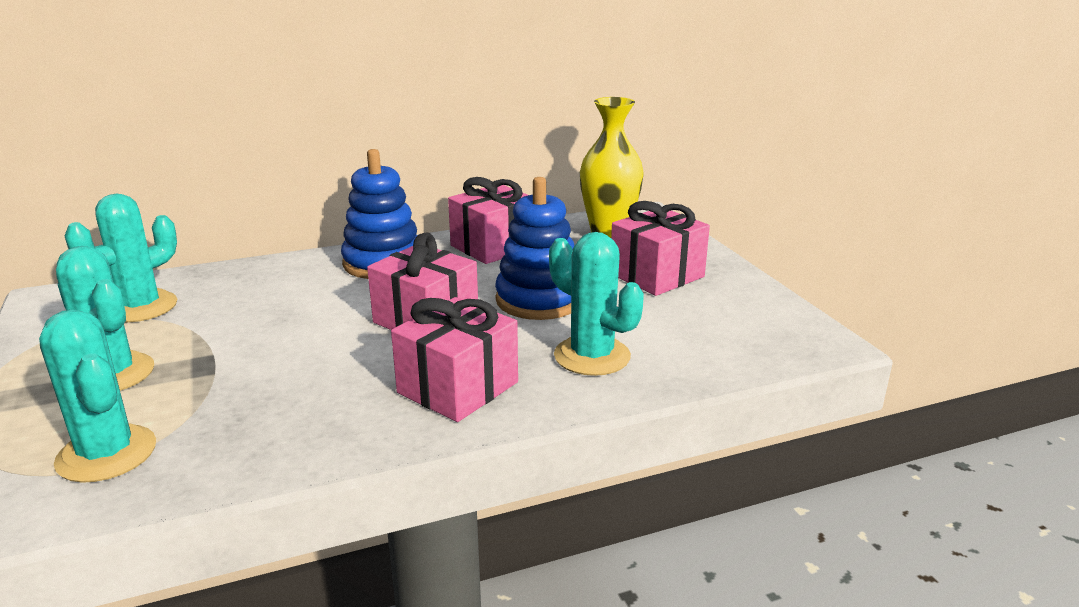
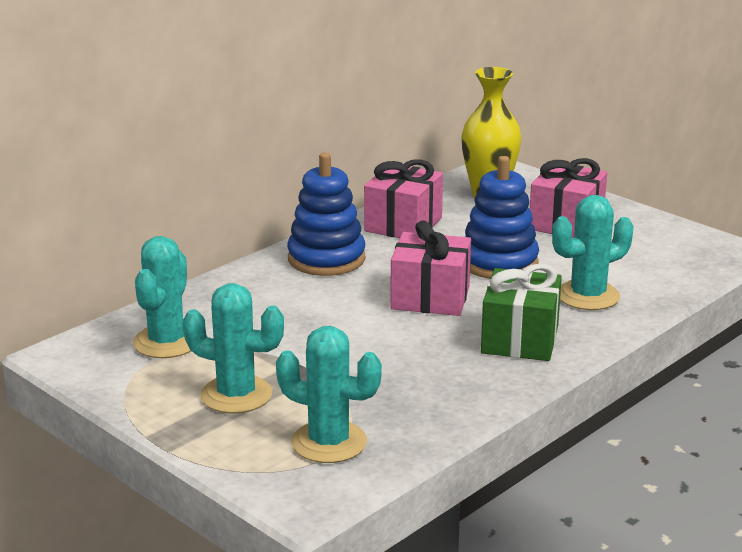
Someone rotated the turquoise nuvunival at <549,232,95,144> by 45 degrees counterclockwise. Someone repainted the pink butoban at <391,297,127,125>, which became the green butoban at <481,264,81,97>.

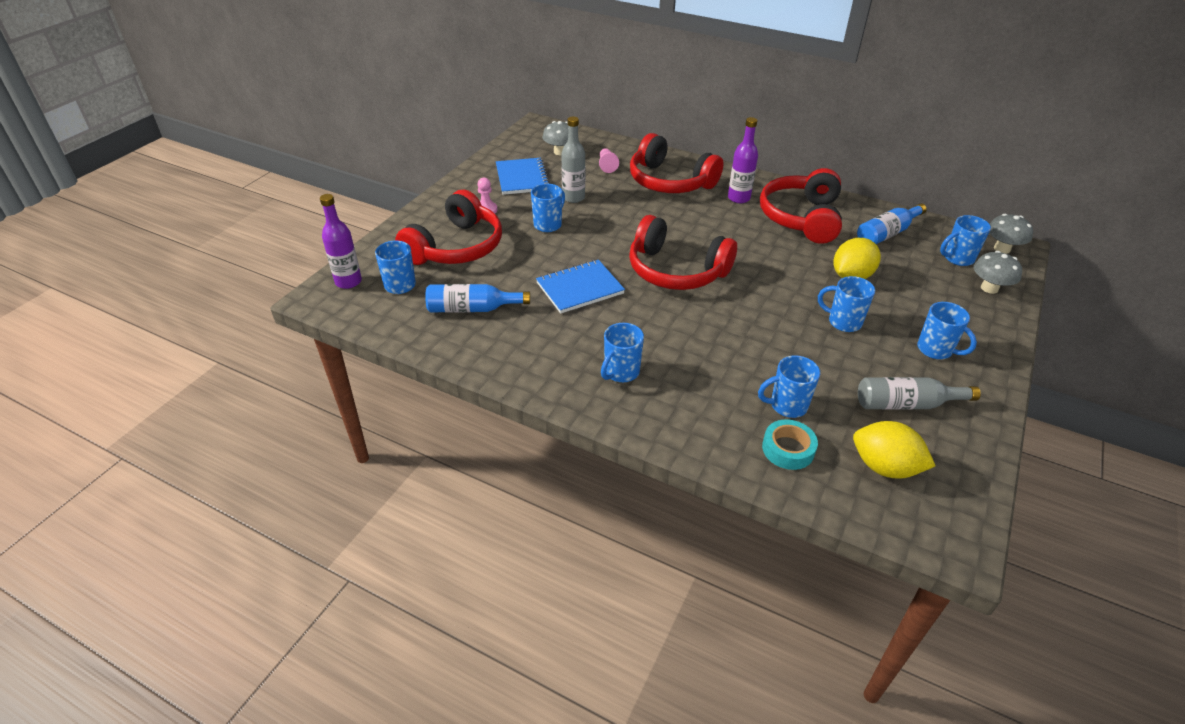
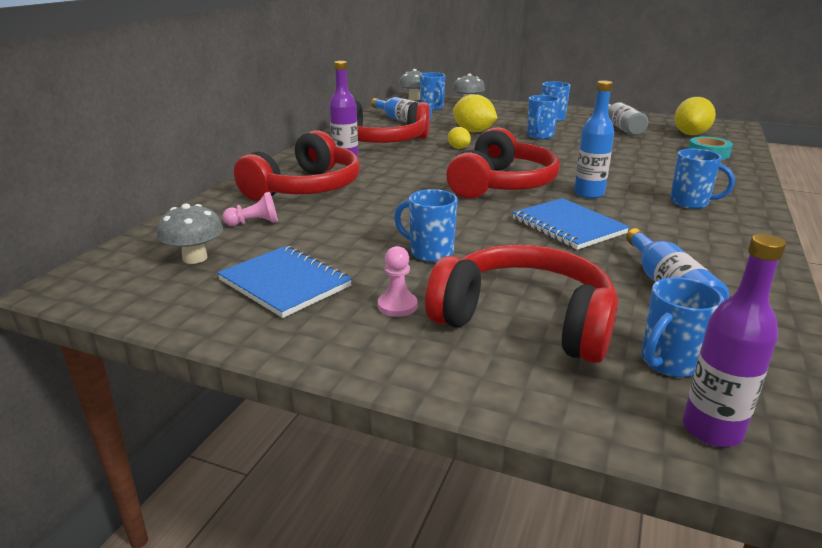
Someone took away the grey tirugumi at <561,116,24,87>. Someone rotated the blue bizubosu at <496,158,54,37> by 60 degrees clockwise. Someone took away the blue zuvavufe at <758,355,62,63>. Someone put down the blue tirugumi at <574,81,40,117>. Someone put down the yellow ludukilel at <448,127,23,22>.

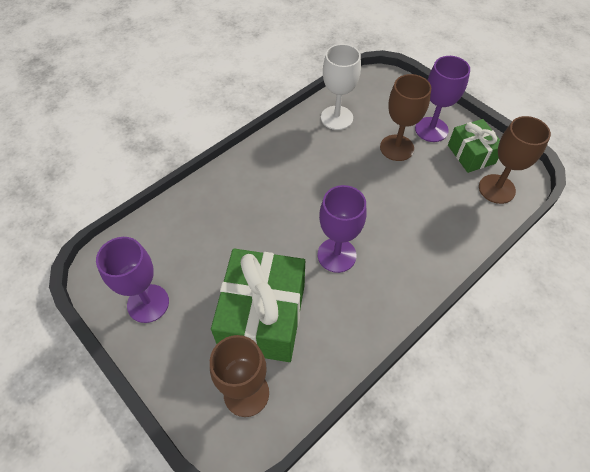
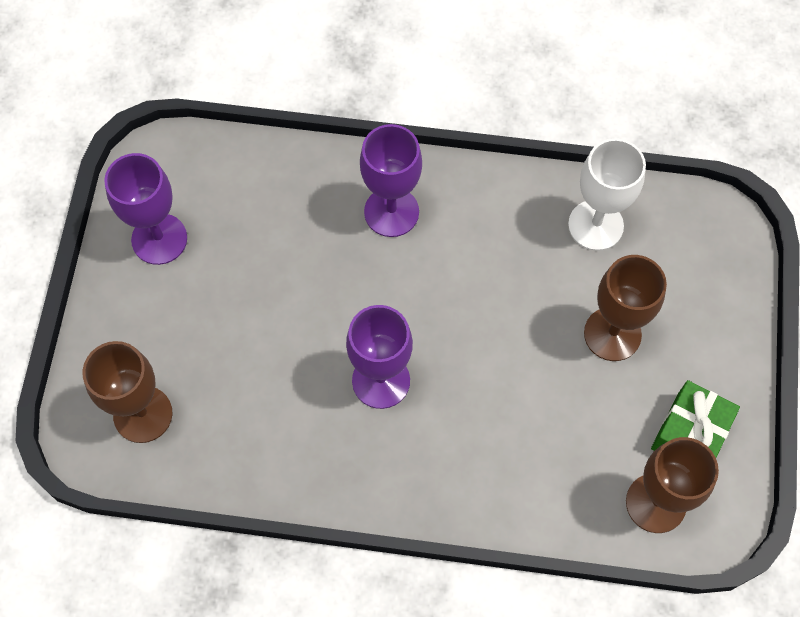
Someone carried the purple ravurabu from <415,56,55,86> to <360,124,62,113>. Someone took away the green butoban at <211,249,94,113>.

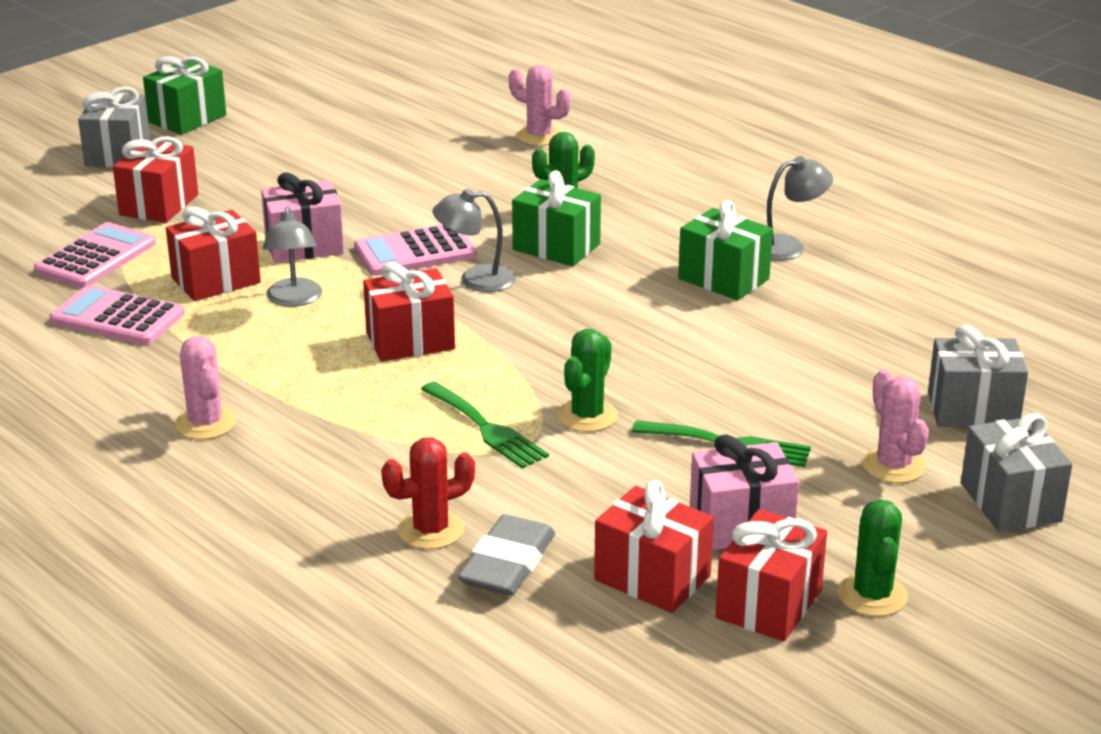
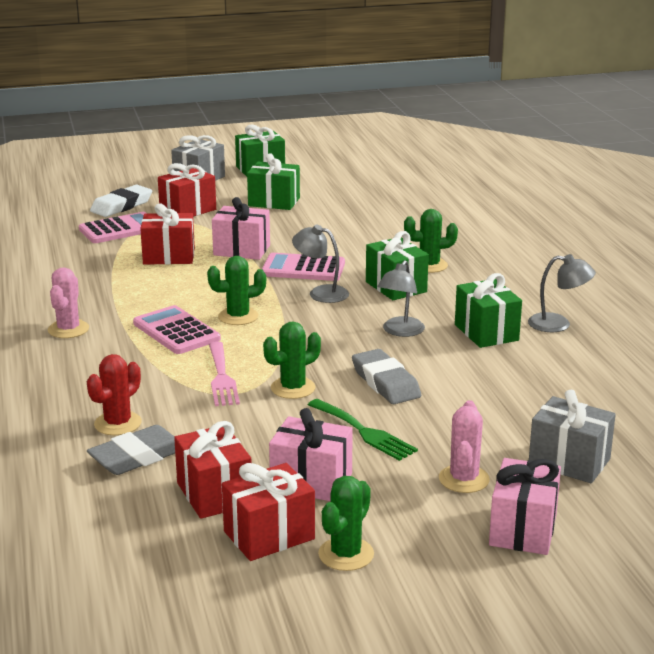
Someone took away the pink nuvunival at <509,65,62,81>. Someone carried the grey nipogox from <263,206,59,101> to <377,260,48,77>. Someone swapped the red butoban at <363,262,92,100> for the green nuvunival at <207,256,59,69>. Someone carried the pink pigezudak from <49,285,136,60> to <133,305,88,49>. Someone repainted the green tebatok at <421,381,128,88>, which became the pink tebatok at <209,341,31,65>. Someone repainted the grey butoban at <961,413,111,119>, which became the pink butoban at <489,458,72,97>. Someone rotated the red nuvunival at <381,437,94,112> by 60 degrees counterclockwise. Someone put down the green butoban at <247,153,53,57>. Someone put down the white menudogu at <90,185,62,32>. Someone put down the grey menudogu at <352,349,69,55>.

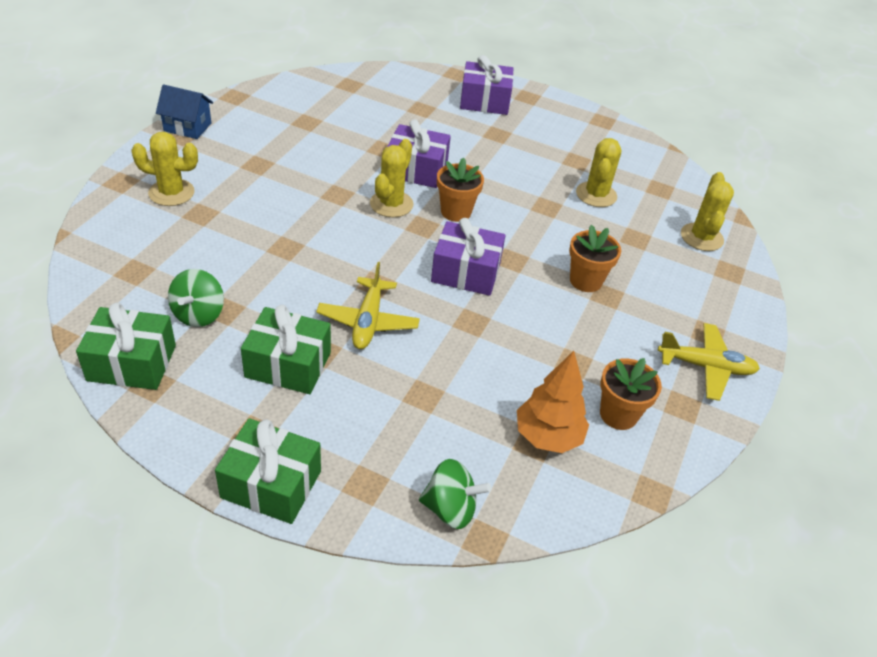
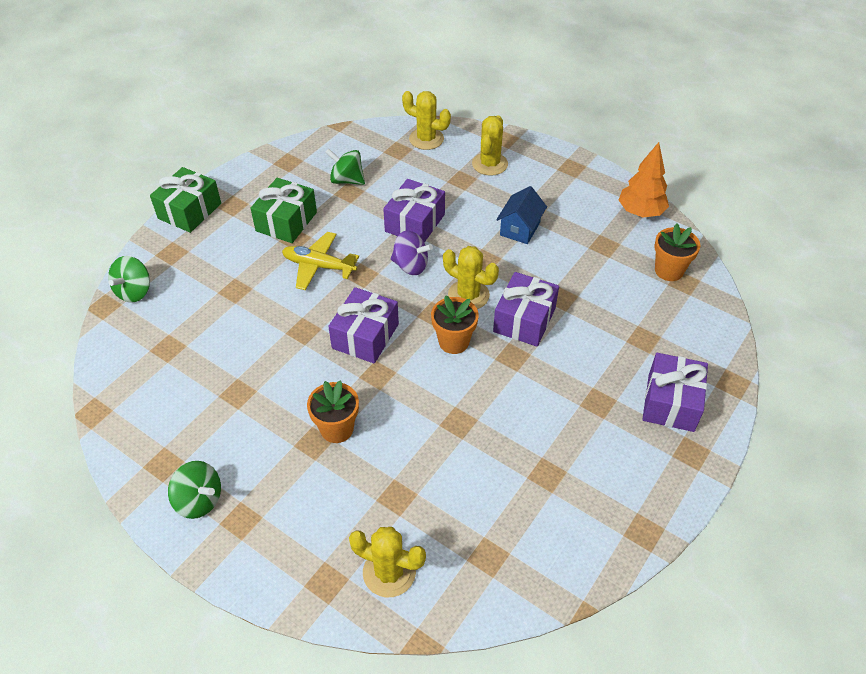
Someone carried the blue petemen from <156,84,57,55> to <496,186,51,58>. Someone carried the yellow nuvunival from <576,138,45,69> to <402,91,49,59>. Someone took away the green butoban at <76,302,100,88>. Someone swapped the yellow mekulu at <658,323,102,78> for the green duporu at <168,461,53,58>. Someone carried the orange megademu from <517,351,72,102> to <619,142,50,76>. Someone carried the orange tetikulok from <600,358,62,72> to <654,223,47,58>. Someone put down the purple butoban at <383,179,62,64>. Someone put down the purple duporu at <391,230,42,45>.

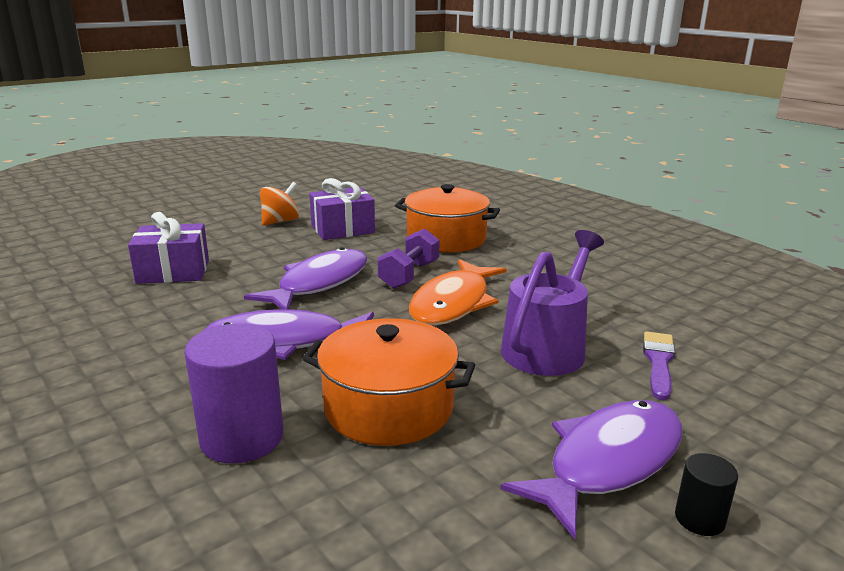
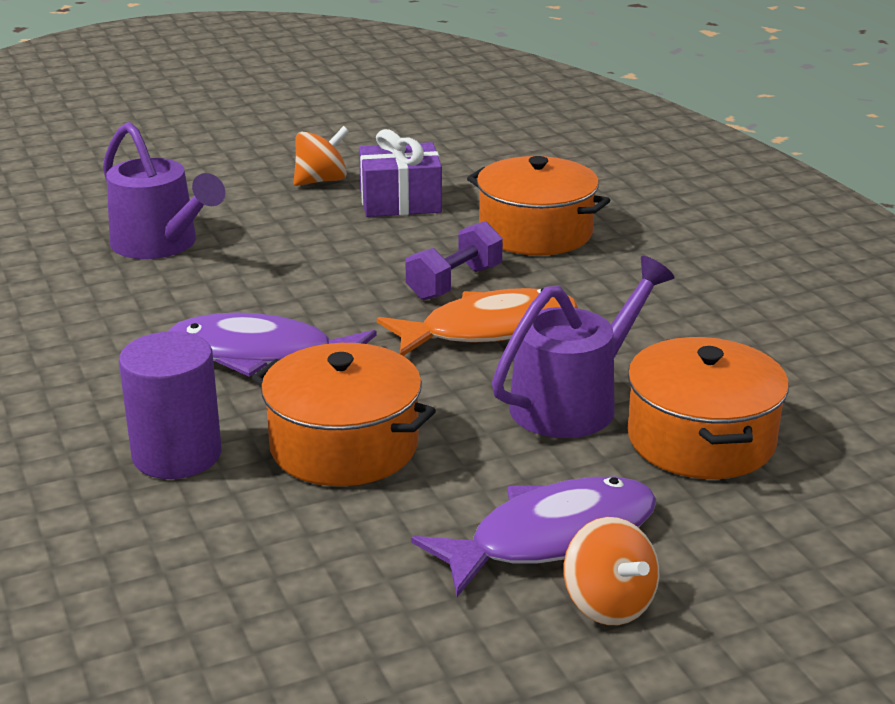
Someone swapped the purple butoban at <128,212,81,72> for the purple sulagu at <103,122,122,137>. Someone took away the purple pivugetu at <244,247,124,62>. Someone rotated the orange pivugetu at <409,259,98,67> by 150 degrees counterclockwise. Someone swapped the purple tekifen at <643,331,32,69> for the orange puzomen at <628,337,161,142>. Someone swapped the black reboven at <675,453,63,83> for the orange duporu at <564,517,95,108>.

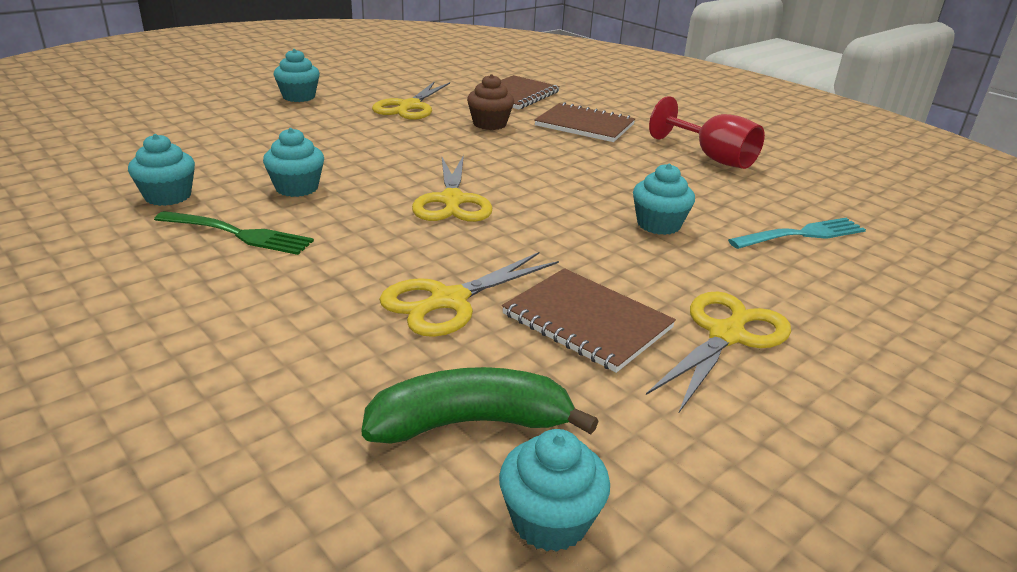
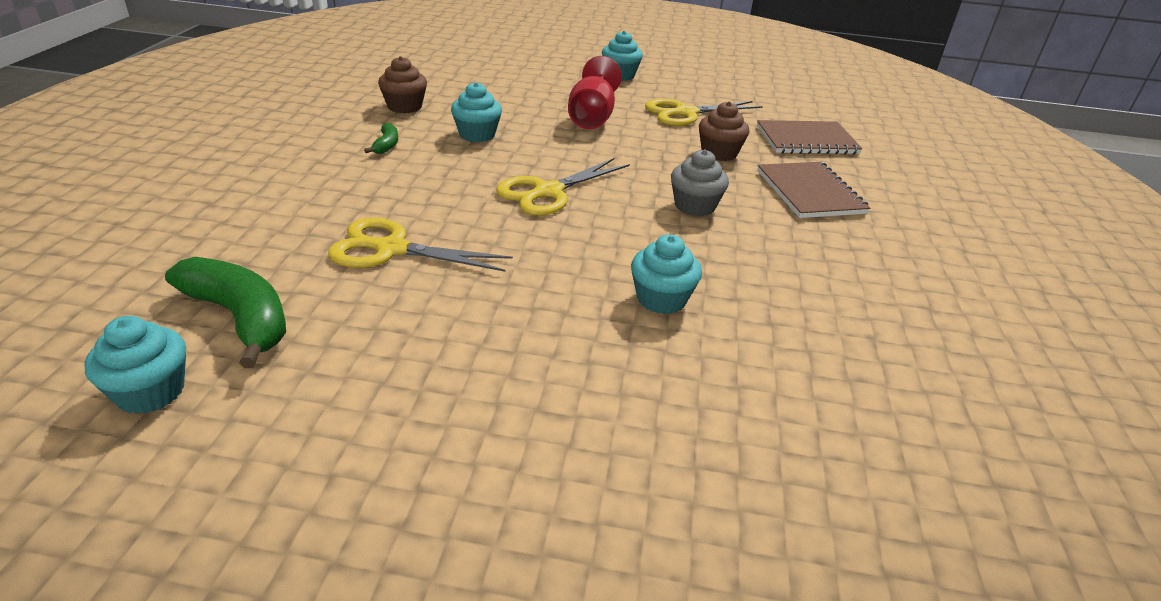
Someone carried the red ravurabu from <649,96,116,73> to <568,56,54,73>. Someone repainted the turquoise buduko at <128,134,67,72>, which became the brown buduko at <378,56,49,57>. Someone swapped the green tebatok at <154,211,160,44> for the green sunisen at <364,123,34,31>. Someone took away the turquoise tebatok at <728,218,138,31>. Someone took away the brown bizubosu at <502,268,174,105>. Someone took away the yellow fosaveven at <646,292,145,122>. Someone put down the grey buduko at <671,149,58,67>.

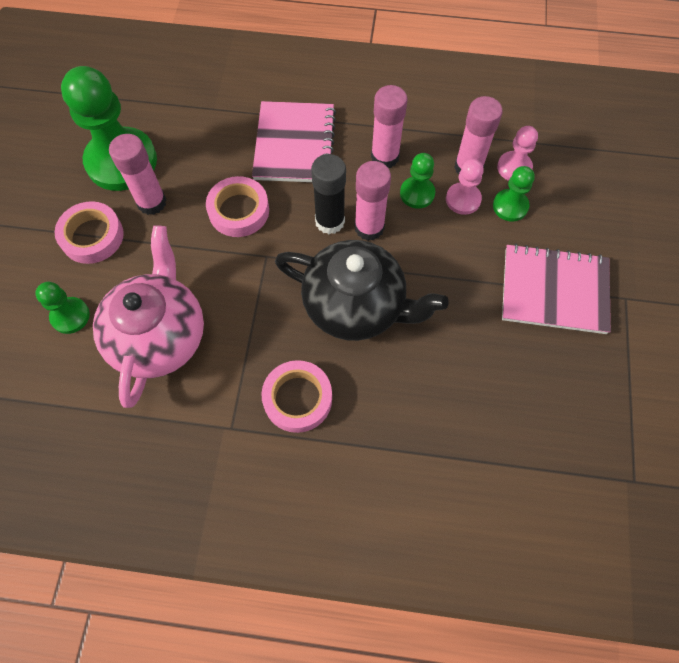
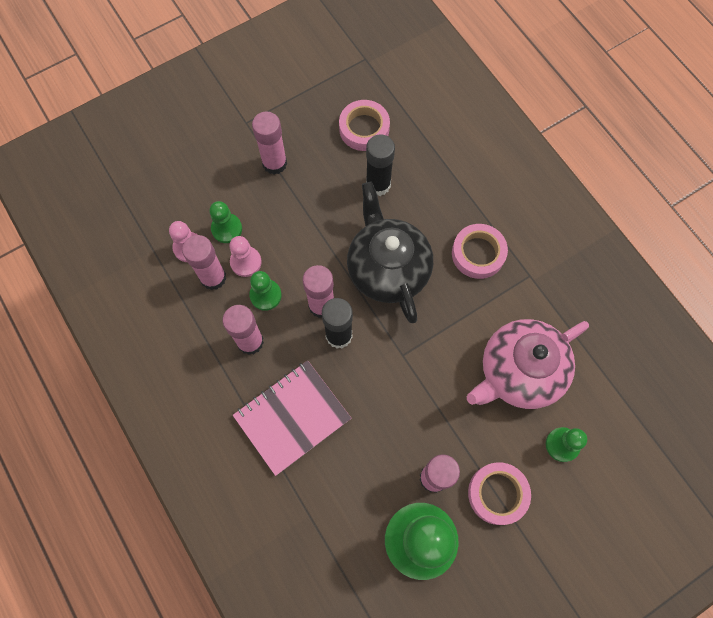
Someone carried the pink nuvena from <206,176,63,61> to <339,100,51,51>. Someone swapped the pink bizubosu at <502,244,109,90> for the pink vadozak at <252,111,35,63>. Someone put down the black vadozak at <366,134,29,62>.

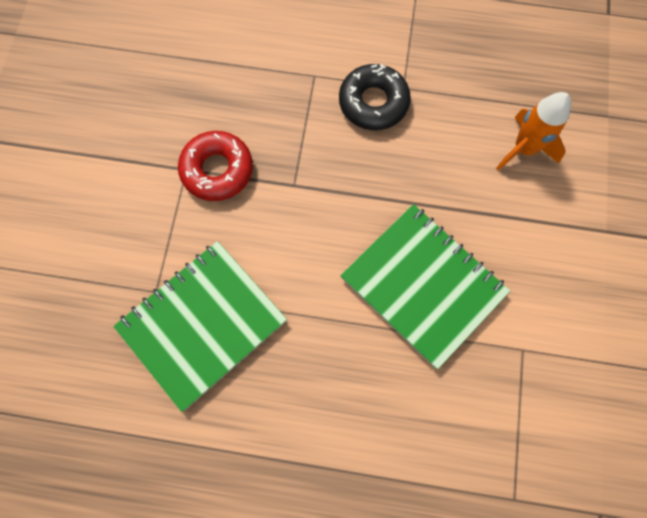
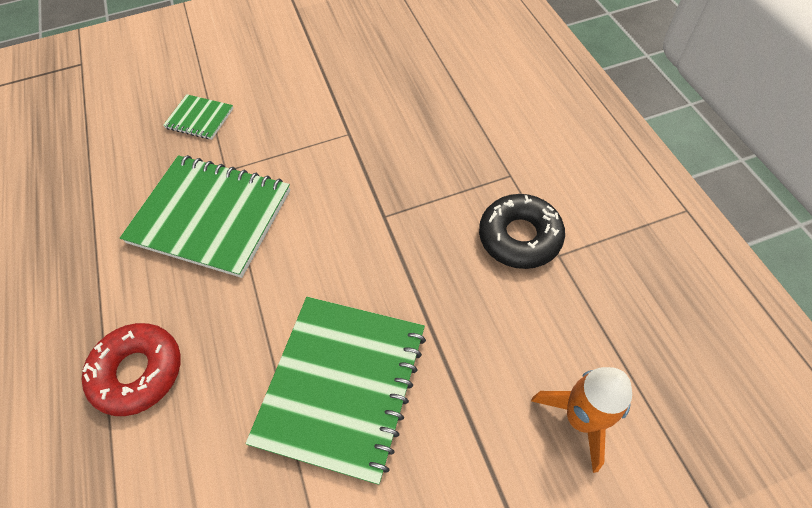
Someone carried the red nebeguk from <178,131,75,70> to <82,323,99,93>. Someone put down the green bizubosu at <163,94,71,46>.

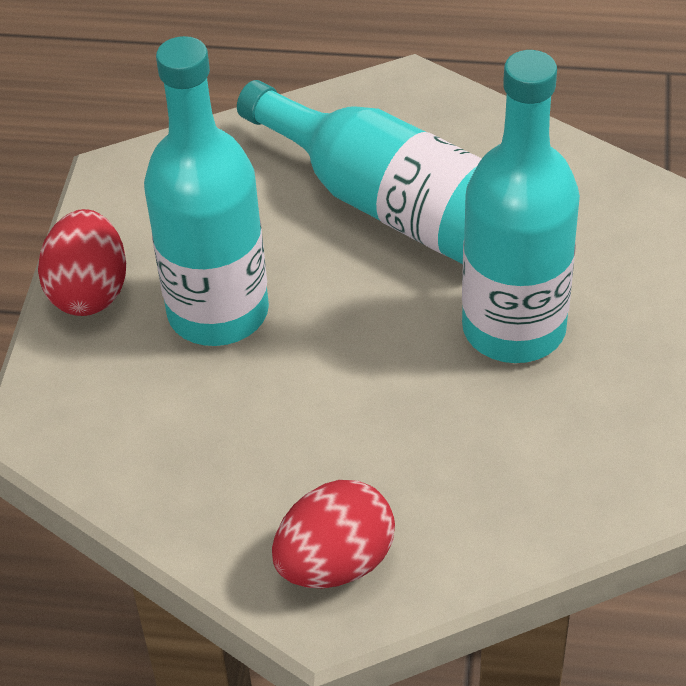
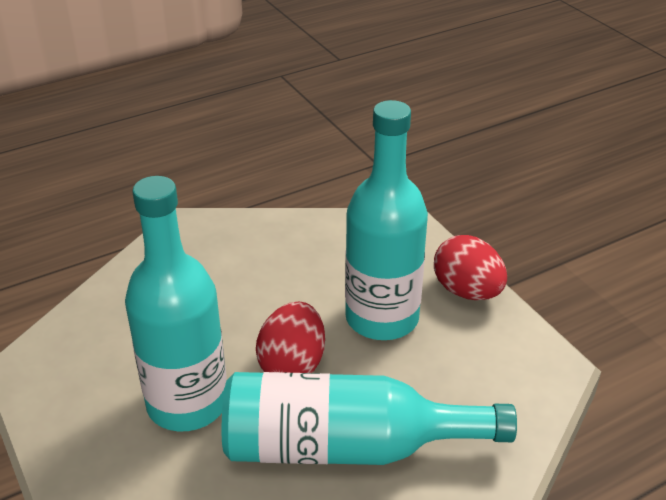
Someone carried the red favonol from <272,480,123,108> to <256,302,69,71>.

